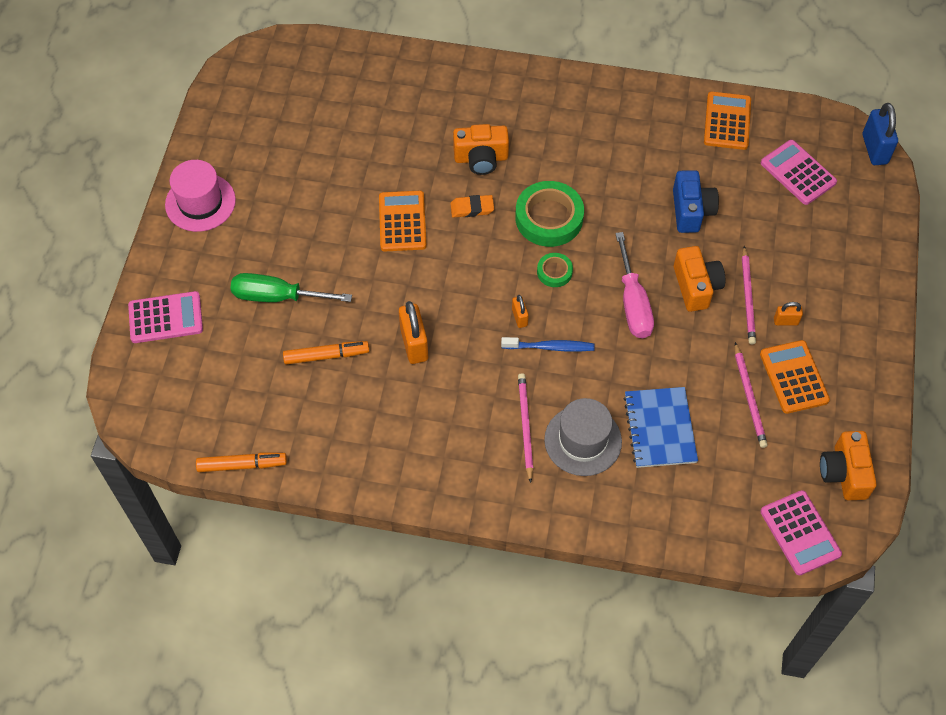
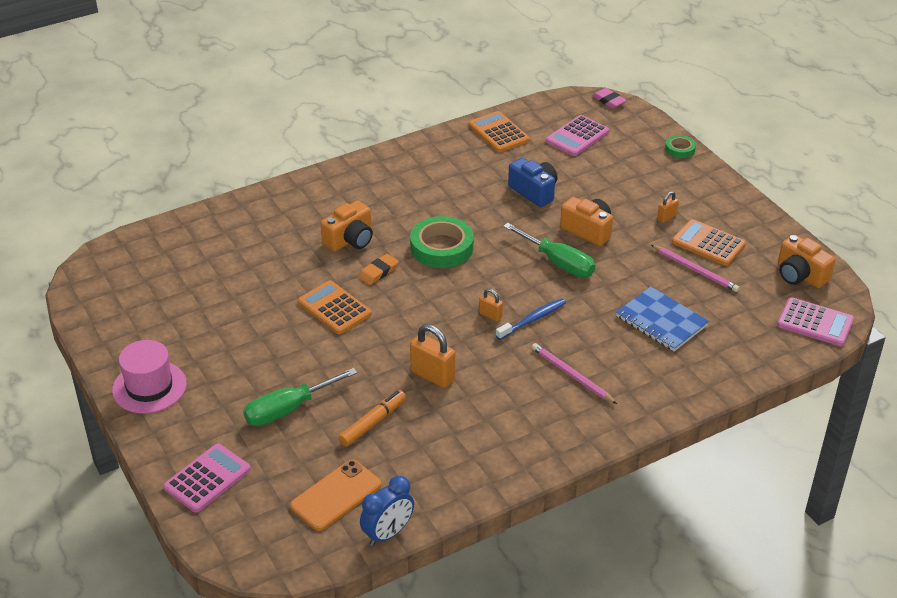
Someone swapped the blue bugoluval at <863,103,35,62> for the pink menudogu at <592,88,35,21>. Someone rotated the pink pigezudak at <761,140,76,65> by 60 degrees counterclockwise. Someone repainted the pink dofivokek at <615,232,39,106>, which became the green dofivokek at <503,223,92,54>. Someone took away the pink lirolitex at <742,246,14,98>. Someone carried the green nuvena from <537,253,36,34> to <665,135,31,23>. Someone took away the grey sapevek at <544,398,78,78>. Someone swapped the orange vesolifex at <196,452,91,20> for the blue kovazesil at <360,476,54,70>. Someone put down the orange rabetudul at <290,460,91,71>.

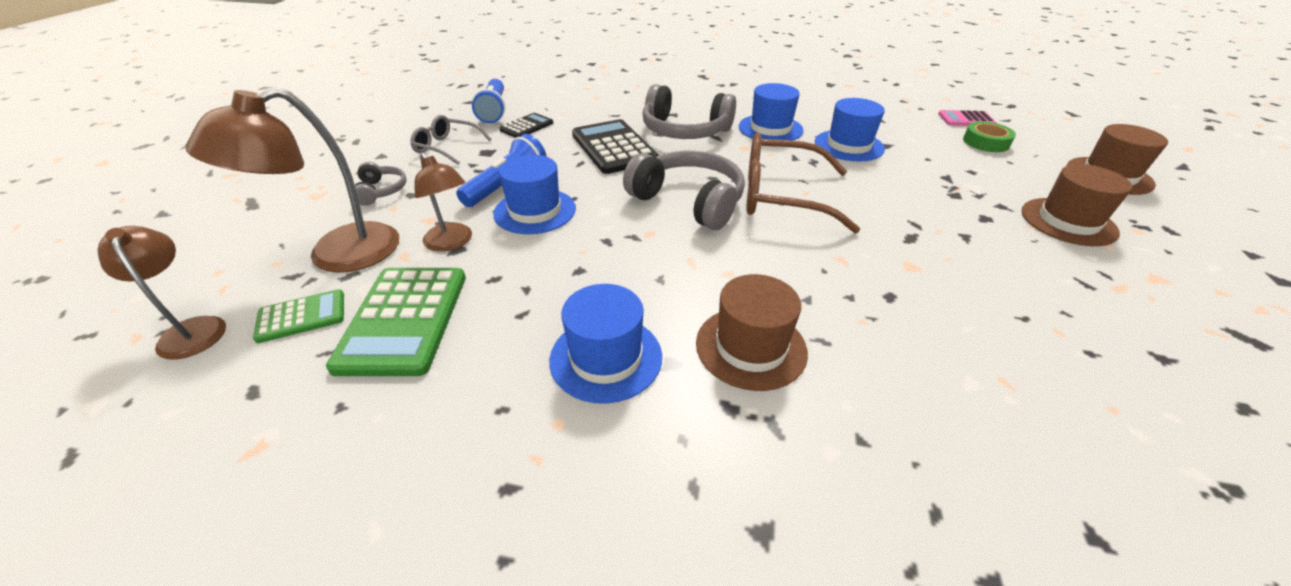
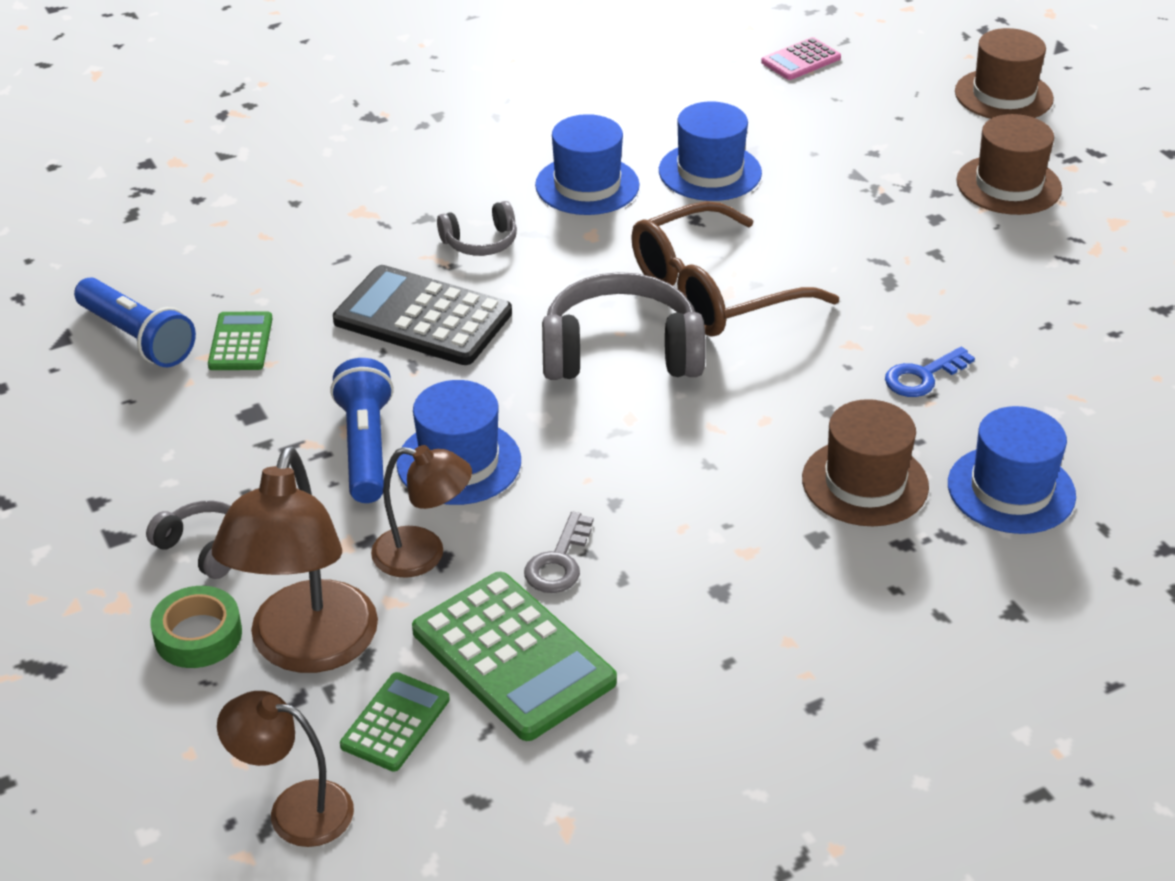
Someone scaled the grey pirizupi at <643,84,93,55> by 0.51. Someone repainted the black pigezudak at <499,113,54,25>, which became the green pigezudak at <208,312,65,58>. Someone took away the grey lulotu at <410,115,81,50>. Someone carried the green nuvena from <963,121,53,31> to <151,586,91,82>. Someone carried the blue sapevek from <549,284,113,120> to <948,406,128,128>. Someone put down the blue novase at <885,347,90,50>. Someone put down the grey novase at <524,511,69,82>.

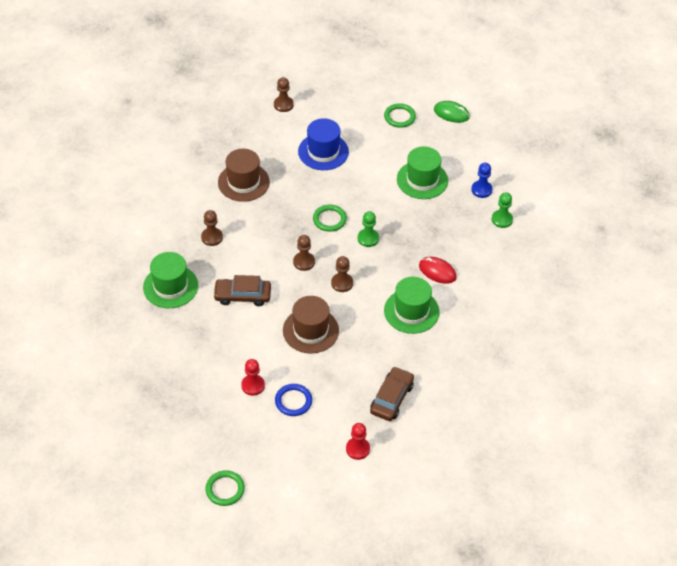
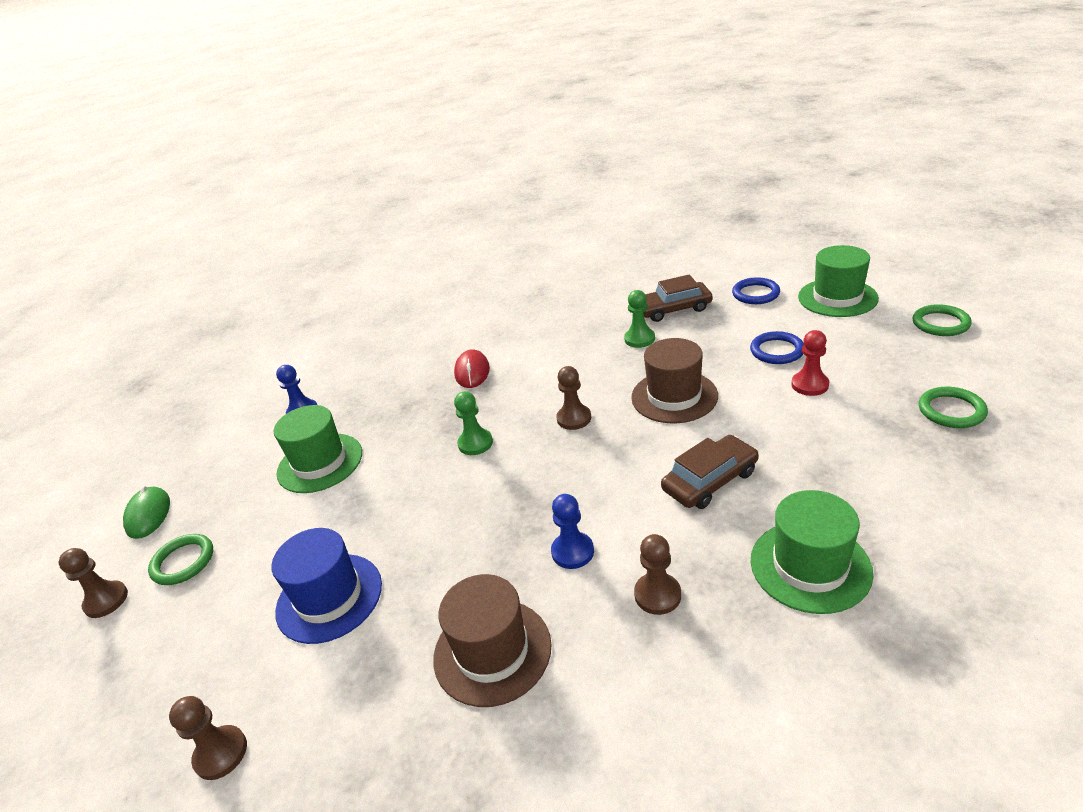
Someone carried the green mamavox from <492,192,21,36> to <624,290,31,58>. Someone carried the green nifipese from <313,205,34,27> to <919,387,69,41>. Someone carried the brown mamavox from <293,235,22,36> to <59,548,69,70>. Someone rotated the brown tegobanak at <213,275,58,31> by 90 degrees counterclockwise. Someone carried the green sapevek from <384,277,56,57> to <798,245,81,72>. Someone swapped the red mamavox at <346,423,24,37> for the blue nifipese at <732,277,48,27>. Someone put down the blue mamavox at <551,494,43,75>.

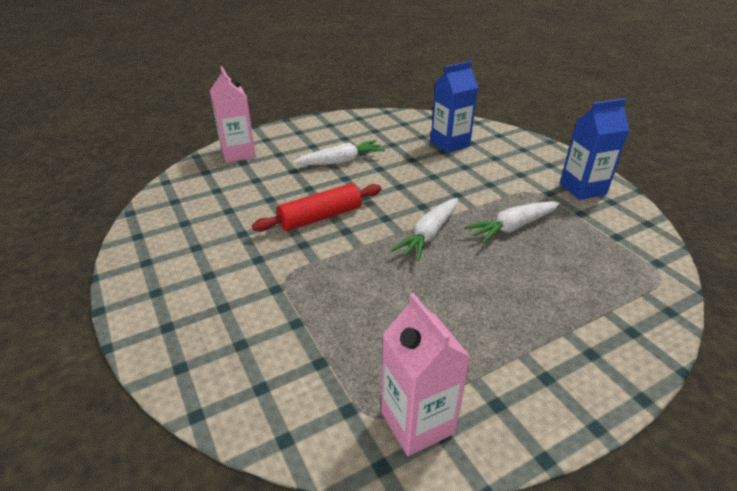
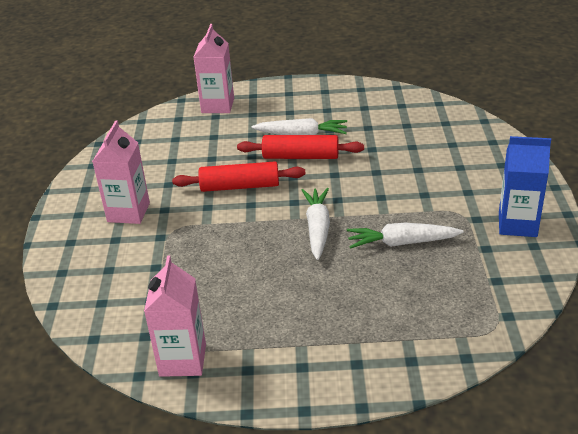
Someone took away the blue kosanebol at <431,61,47,92>. Someone rotated the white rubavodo at <391,198,67,63> by 120 degrees clockwise. Someone put down the pink kosanebol at <92,120,58,104>. Someone put down the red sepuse at <237,135,127,24>.

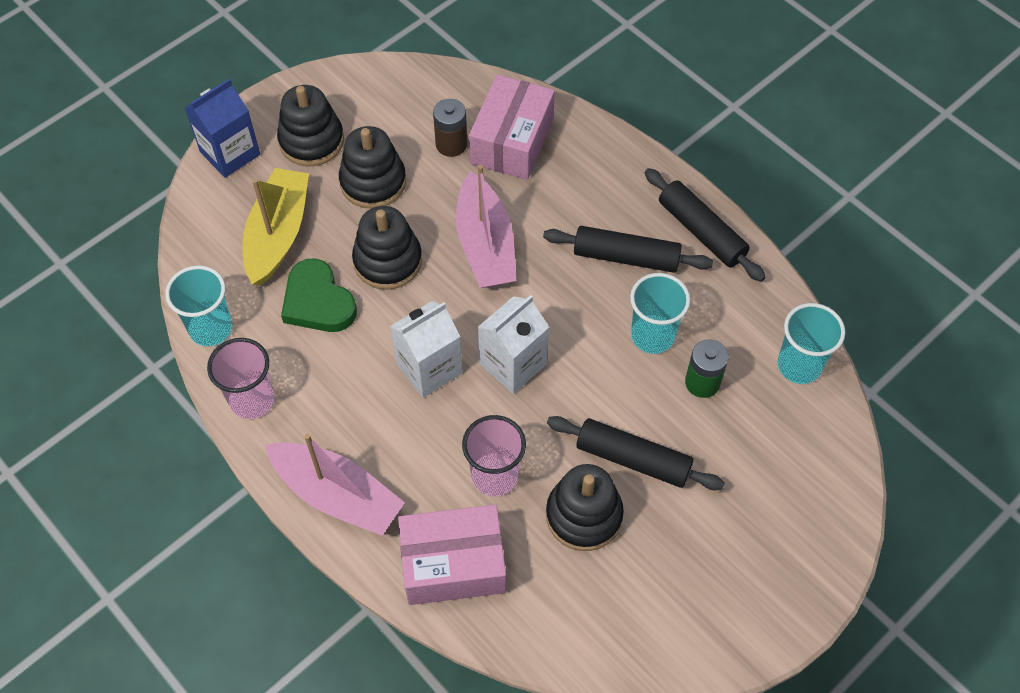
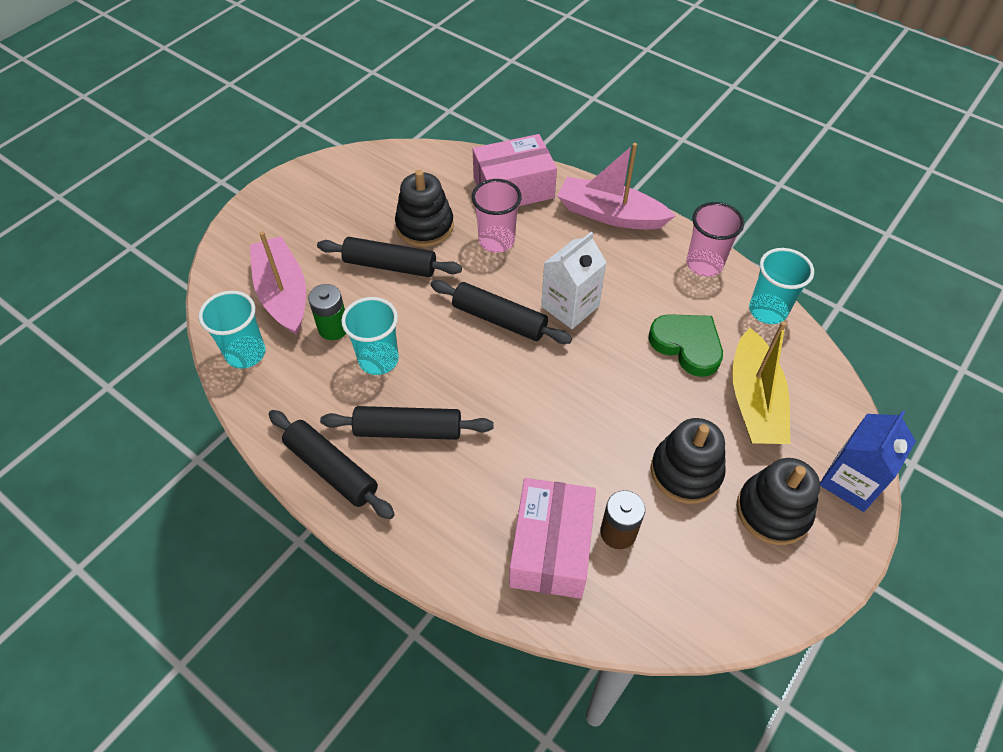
Someone carried the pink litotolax from <456,165,60,123> to <250,231,56,104>. Someone took away the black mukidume at <352,206,70,84>. Someone swapped the white kosanebol at <478,295,71,99> for the black sepuse at <430,280,142,64>.

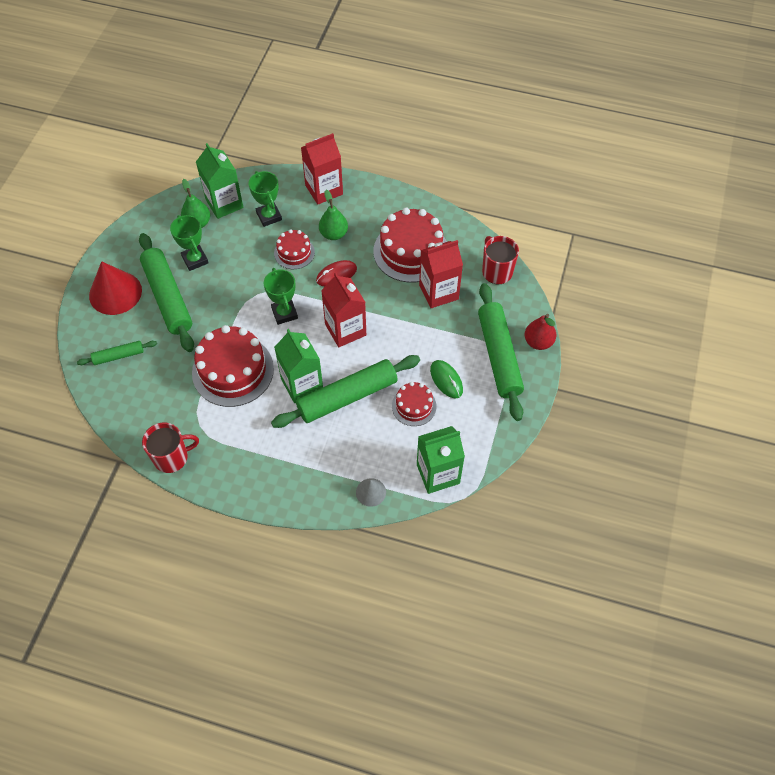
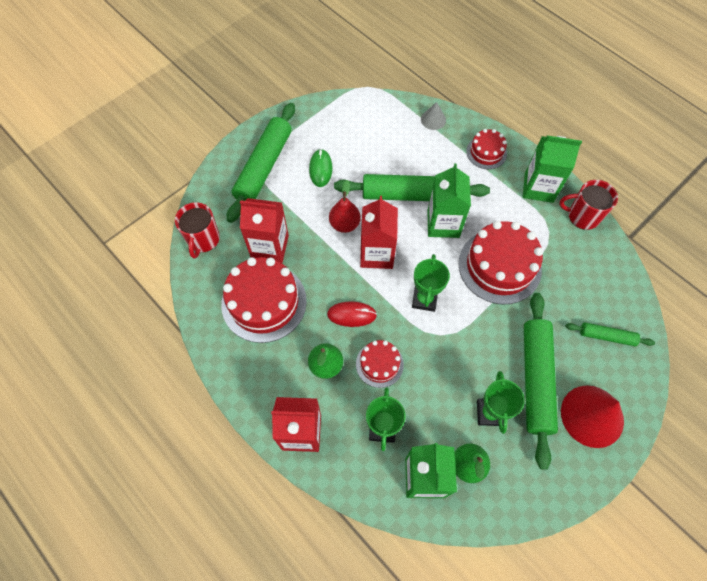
Someone carried the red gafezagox from <525,314,31,36> to <329,180,32,53>. Someone carried the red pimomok from <392,382,44,44> to <466,129,41,40>. Someone carried the green kosanebol from <417,426,48,68> to <523,135,59,68>.

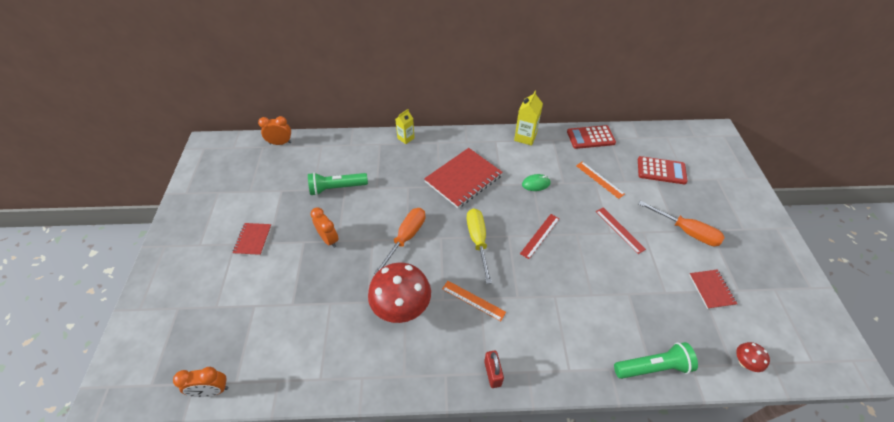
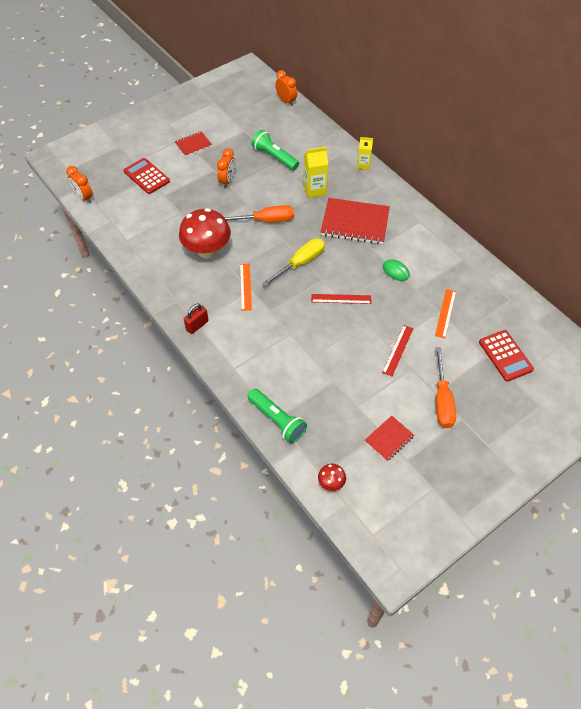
Someone carried the yellow kosanebol from <514,91,29,55> to <304,147,24,51>. Someone carried the red pigezudak from <567,125,49,24> to <123,158,47,36>.

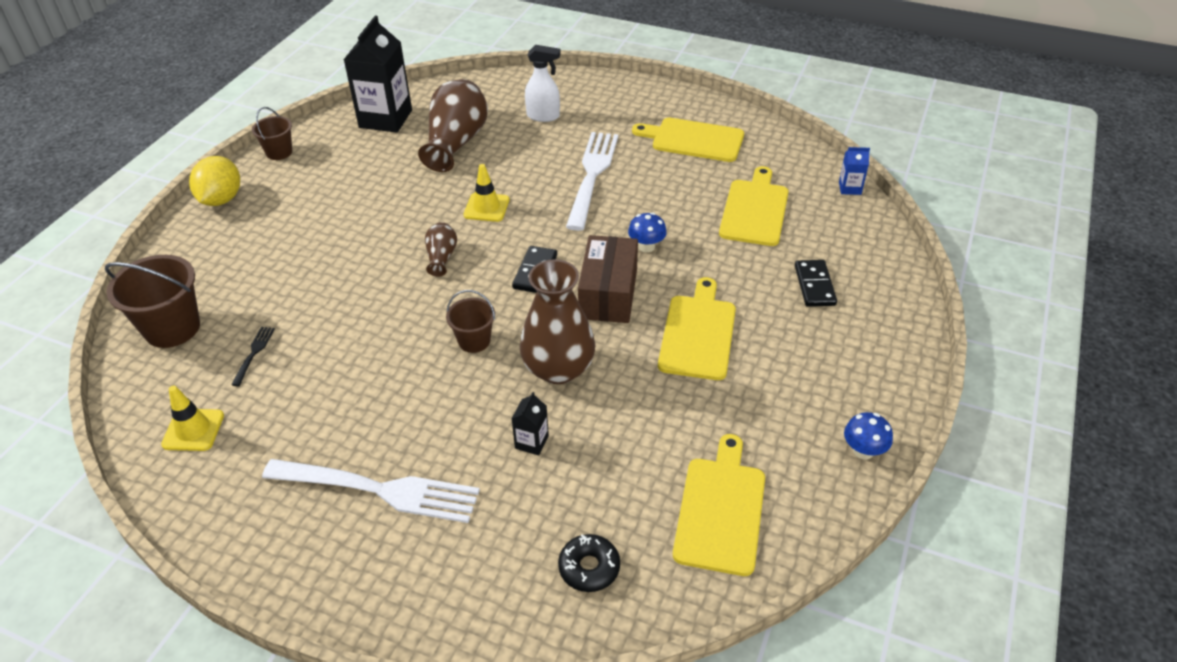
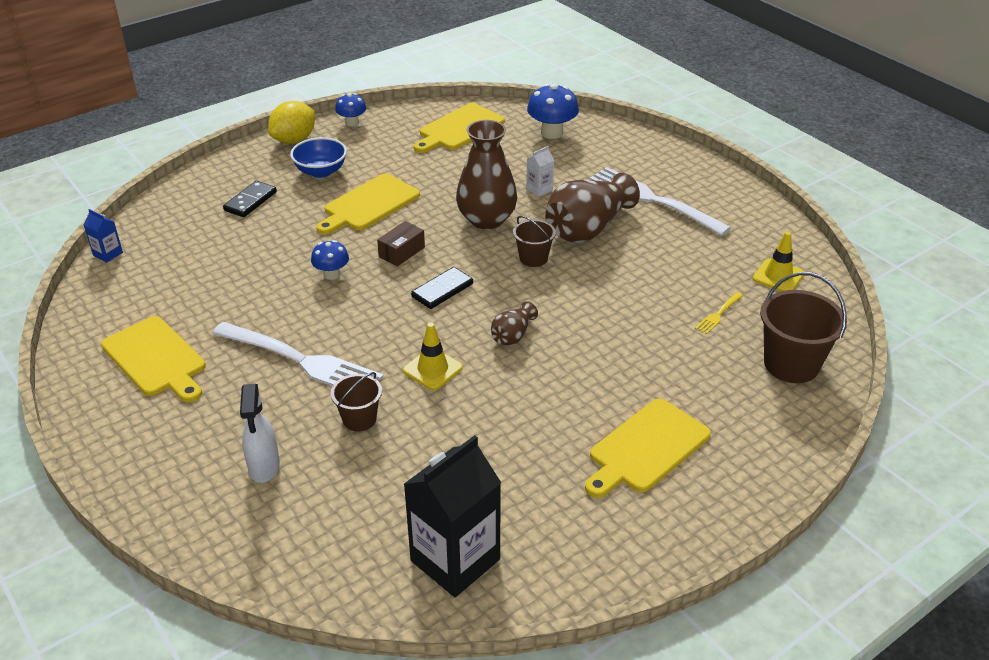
Someone rotated the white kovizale at <525,45,36,77> by 135 degrees counterclockwise. Someone carried the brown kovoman from <418,79,70,93> to <545,173,95,70>. Someone carried the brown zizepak from <252,107,40,53> to <331,372,51,60>. Someone rotated the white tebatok at <566,132,52,99> by 105 degrees counterclockwise. Someone carried the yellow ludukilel from <189,156,51,50> to <268,101,47,43>. Someone carried the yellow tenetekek from <719,166,70,80> to <585,399,126,99>. Someone scaled the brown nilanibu at <578,235,60,88> by 0.57. Someone repainted the black tebatok at <231,327,44,59>, which became the yellow tebatok at <695,292,48,42>. Someone repainted the black kosanebol at <512,392,37,64>, which became the white kosanebol at <526,146,28,51>. Someone swapped the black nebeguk at <558,534,62,58> for the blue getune at <527,84,52,55>. Someone put down the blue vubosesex at <290,137,57,41>.

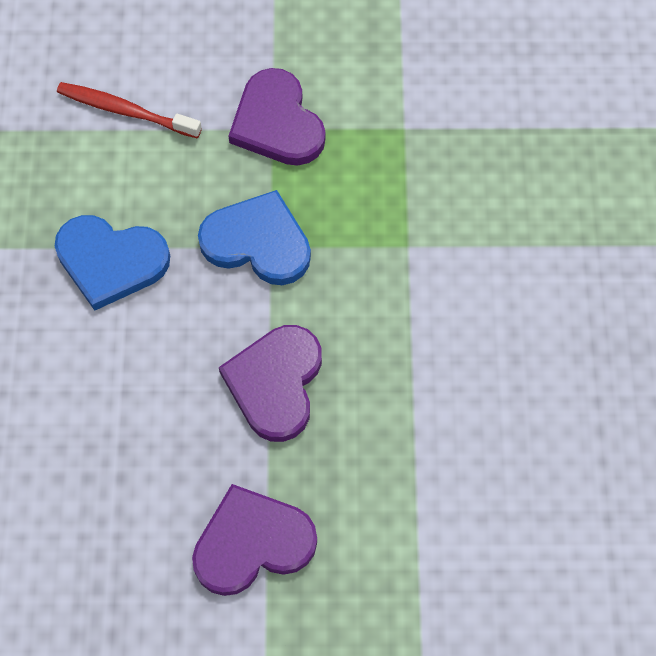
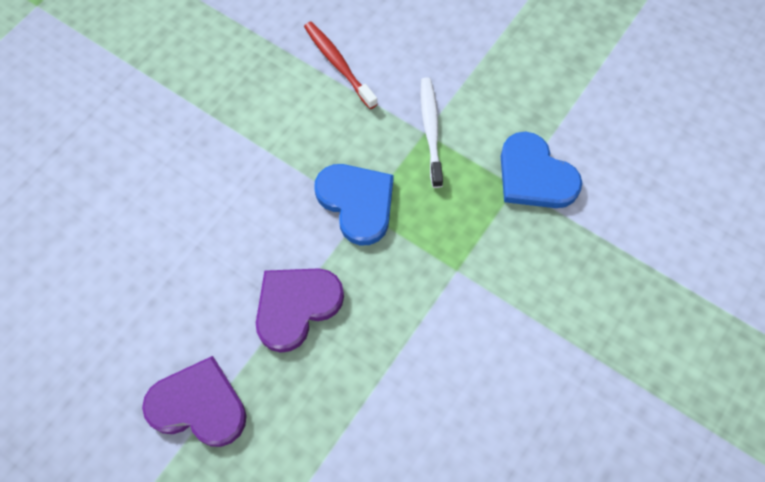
Someone swapped the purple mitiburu at <229,68,96,98> for the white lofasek at <421,77,22,111>. Someone carried the blue mitiburu from <55,215,115,96> to <501,132,81,76>.

